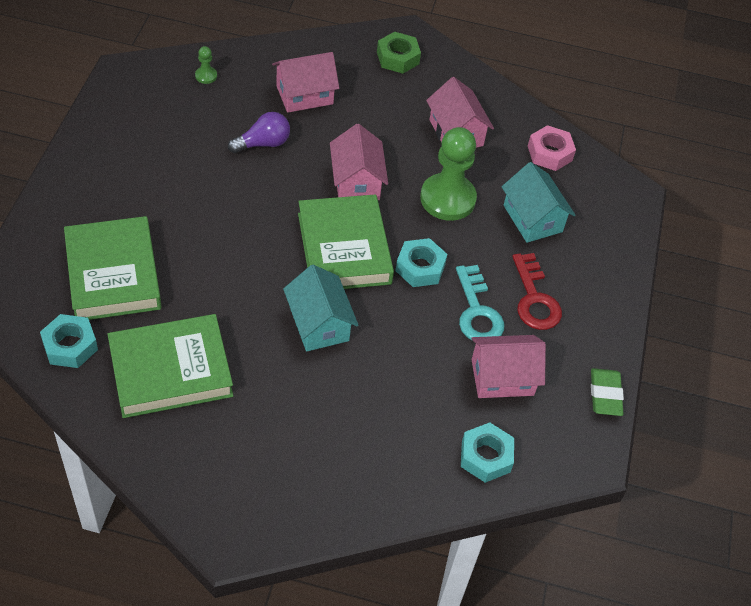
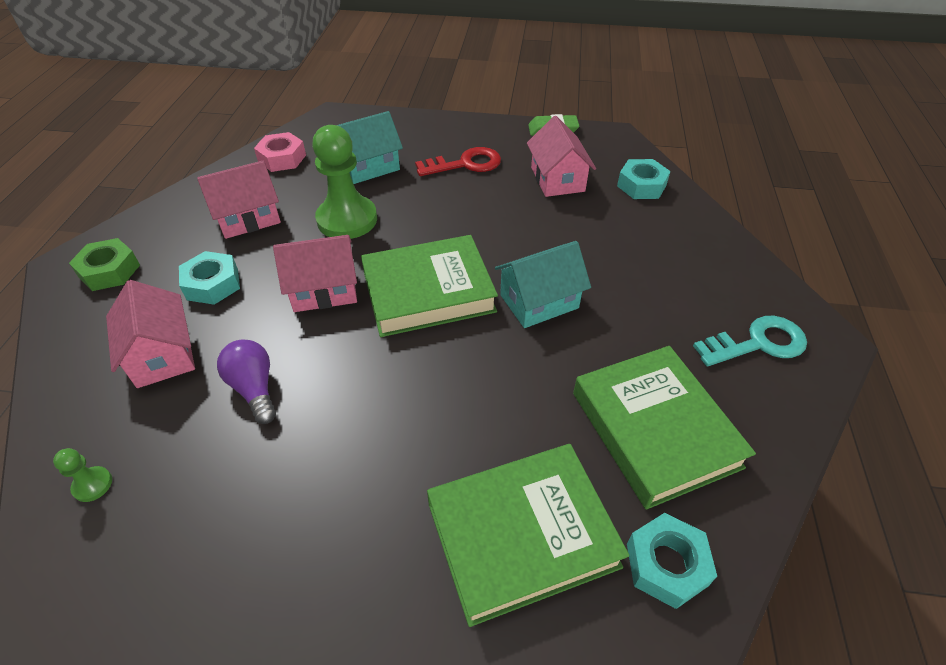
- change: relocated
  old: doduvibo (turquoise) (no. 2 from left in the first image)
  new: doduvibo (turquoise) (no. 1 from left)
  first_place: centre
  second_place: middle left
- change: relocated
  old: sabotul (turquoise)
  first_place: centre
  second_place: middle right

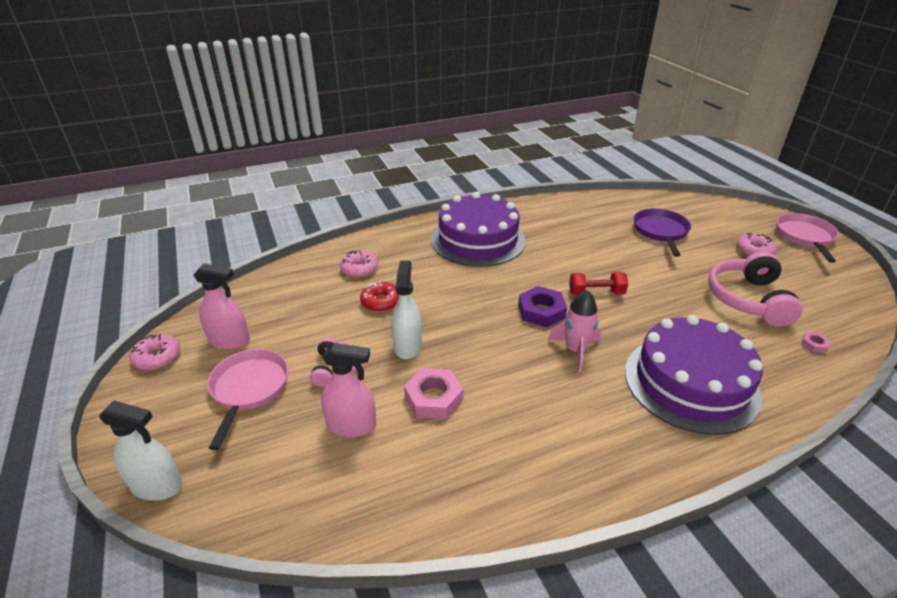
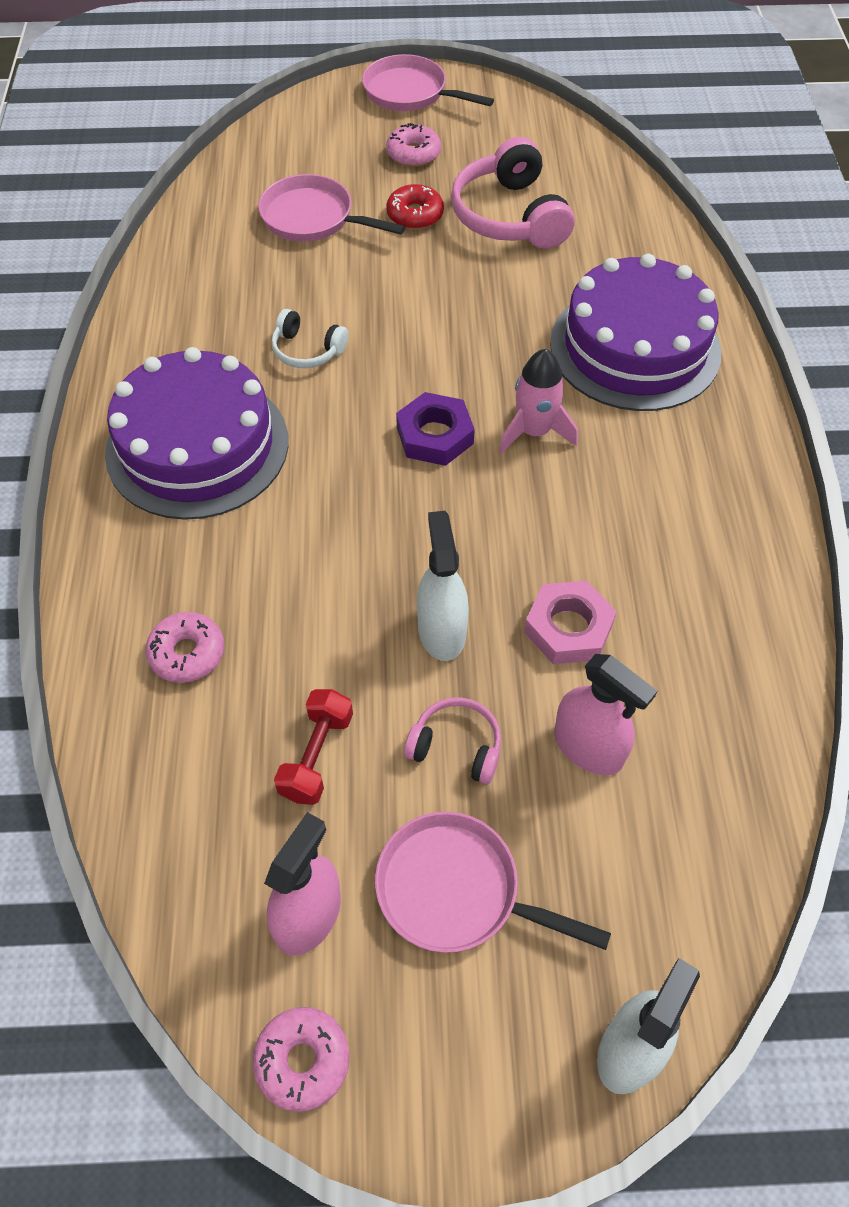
- change: spun
  old: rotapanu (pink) (no. 2 from left)
  first_place: centre
  second_place: middle right
  degrees: 105
- change: relocated
  old: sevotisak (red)
  first_place: centre
  second_place: top centre
- change: spun
  old: rotapanu (white) (no. 2 from left in the first image)
  first_place: centre
  second_place: centre
  degrees: 60
- change: relocated
  old: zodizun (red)
  first_place: middle right
  second_place: centre
- change: colour
  old: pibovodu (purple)
  new: pibovodu (pink) (no. 1 from left)
  first_place: middle right
  second_place: top centre
- change: spun
  old: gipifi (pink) (no. 2 from left)
  first_place: middle right
  second_place: top centre
  degrees: 45
- change: missing
  old: doduvibo (pink) (no. 2 from left)
  first_place: middle right
- change: appeared
  new: gipifi (white)
  second_place: top centre

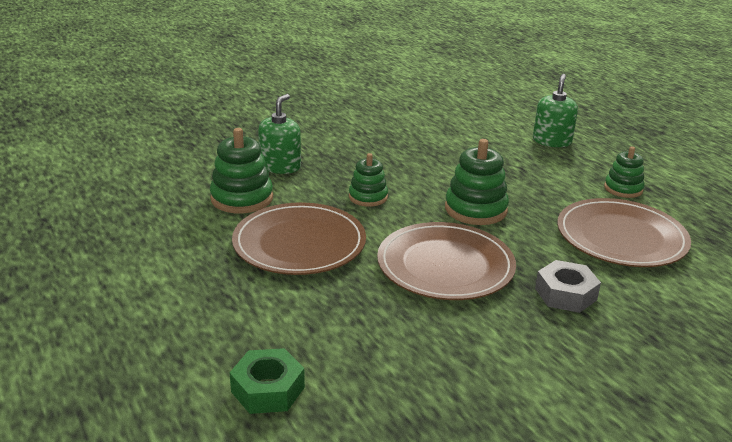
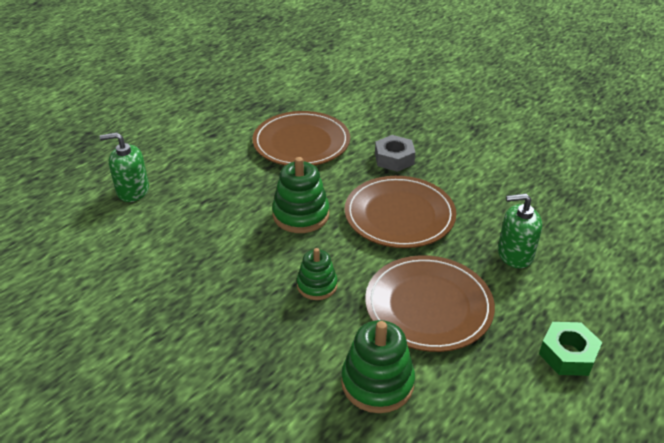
- change: relocated
  old: doduvibo (green)
  first_place: bottom centre
  second_place: bottom right
- change: relocated
  old: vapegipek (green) (no. 1 from left in the first image)
  new: vapegipek (green) (no. 2 from left)
  first_place: top centre
  second_place: middle right
- change: missing
  old: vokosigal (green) (no. 4 from left)
  first_place: middle right

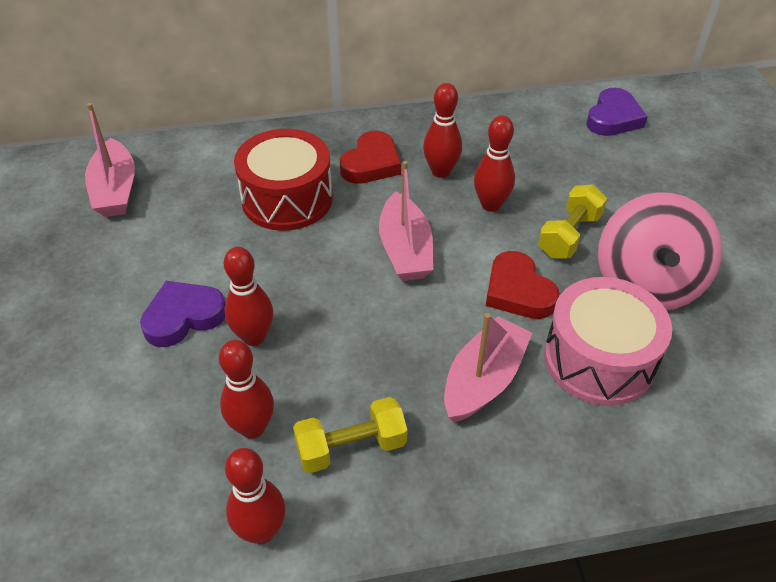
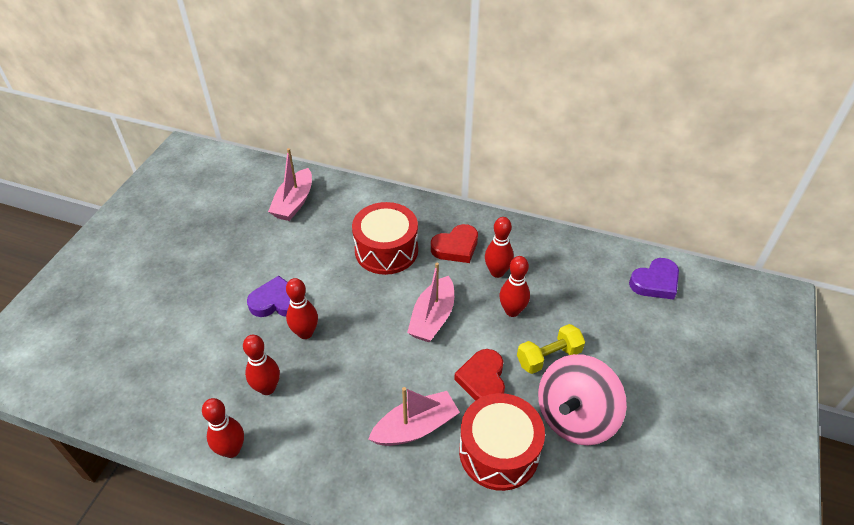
- change: missing
  old: zodizun (yellow) (no. 1 from left)
  first_place: bottom centre
- change: colour
  old: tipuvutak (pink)
  new: tipuvutak (red) (no. 2 from left)
  first_place: middle right
  second_place: bottom centre

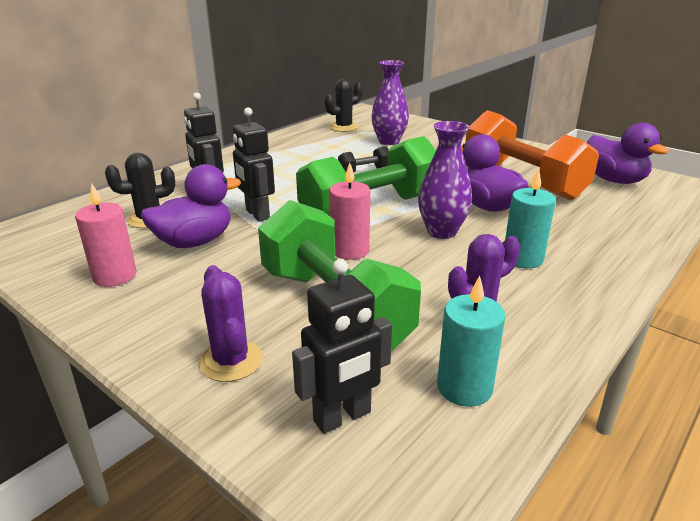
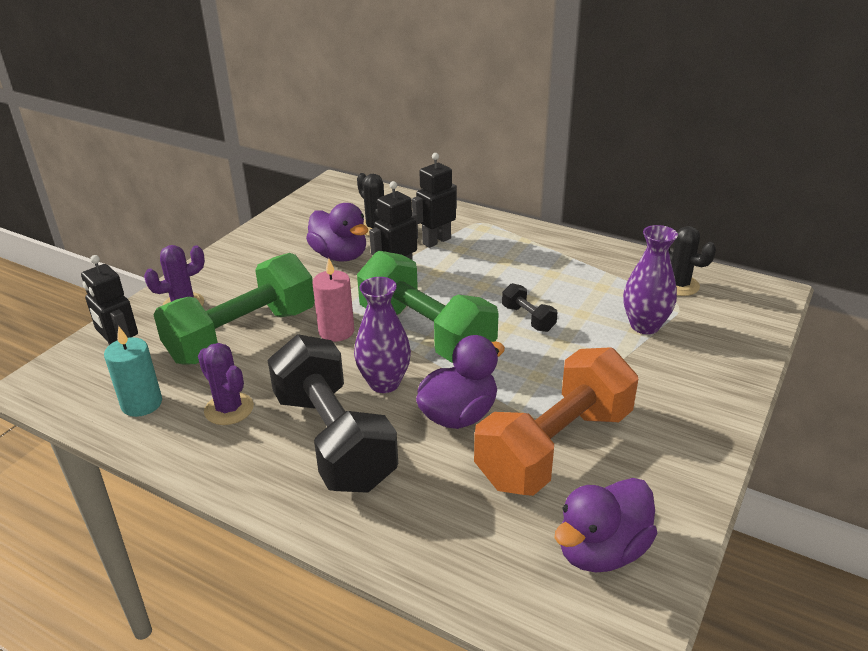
- change: missing
  old: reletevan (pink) (no. 1 from left)
  first_place: middle left
- change: exchanged
  old: reletevan (turquoise) (no. 2 from left)
  new: zodizun (black) (no. 1 from left)
  first_place: middle right
  second_place: centre

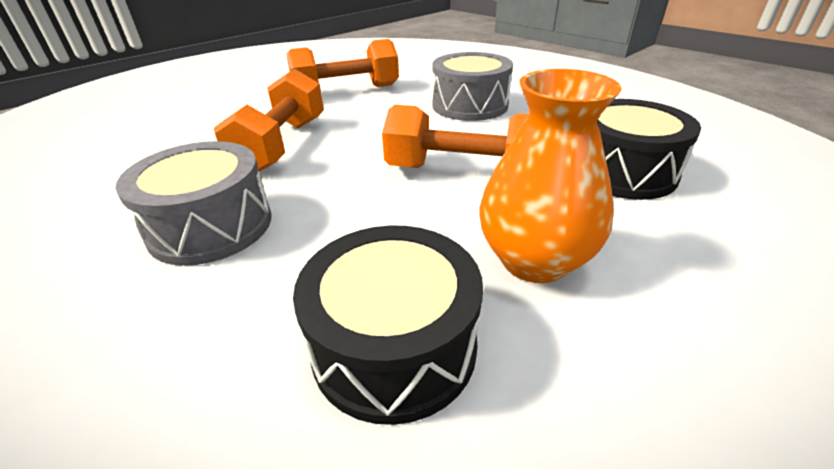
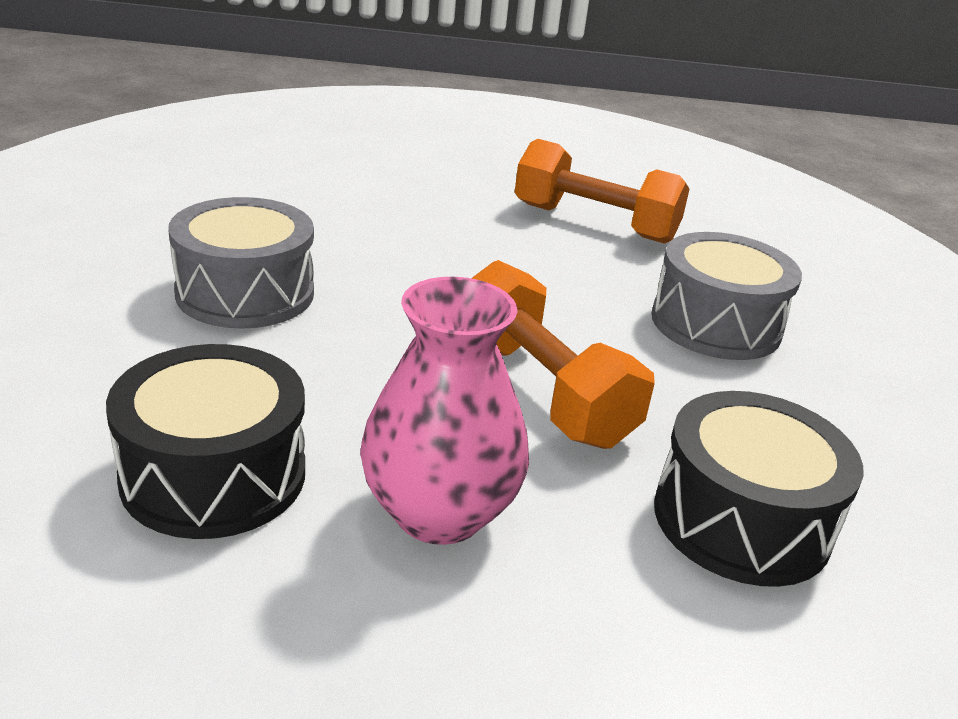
- change: missing
  old: zodizun (orange) (no. 1 from left)
  first_place: top left
- change: colour
  old: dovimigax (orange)
  new: dovimigax (pink)
  first_place: centre
  second_place: centre

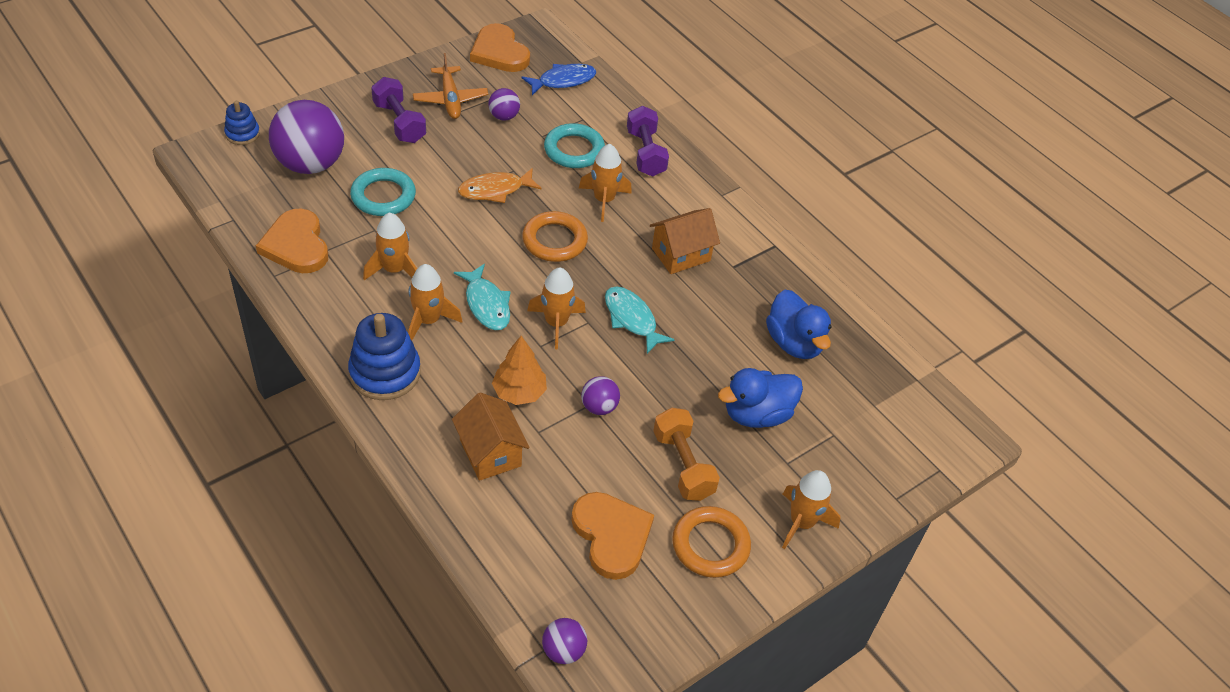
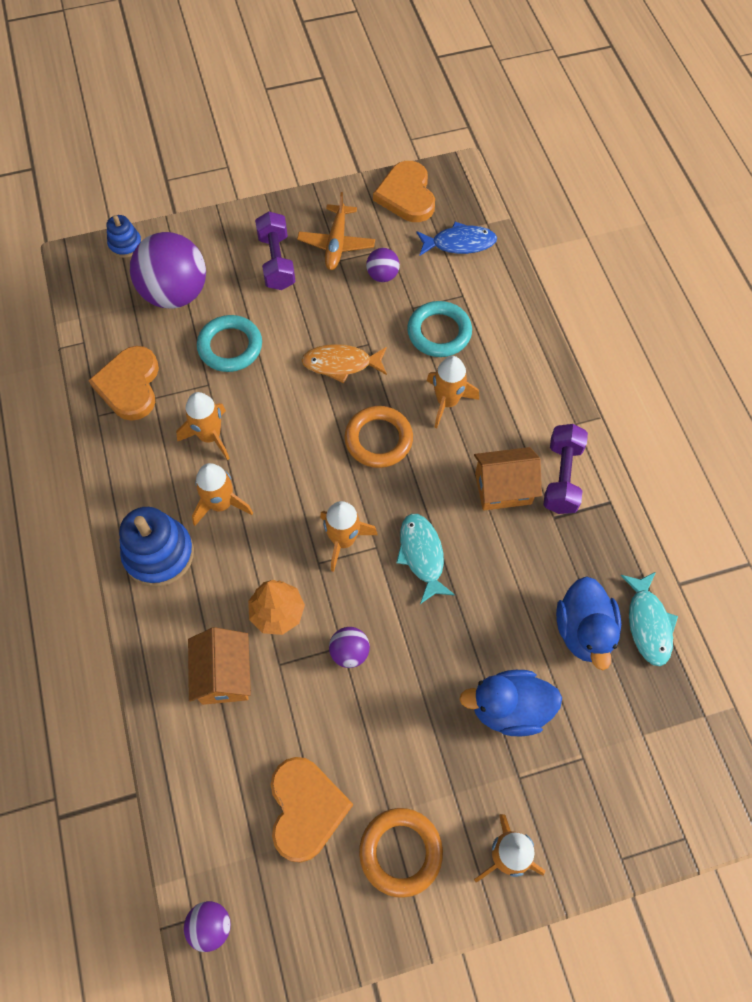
- change: relocated
  old: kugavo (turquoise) (no. 1 from left in the first image)
  new: kugavo (turquoise) (no. 2 from left)
  first_place: centre
  second_place: middle right
- change: relocated
  old: zodizun (purple) (no. 2 from left)
  first_place: top centre
  second_place: middle right
- change: missing
  old: zodizun (orange)
  first_place: centre

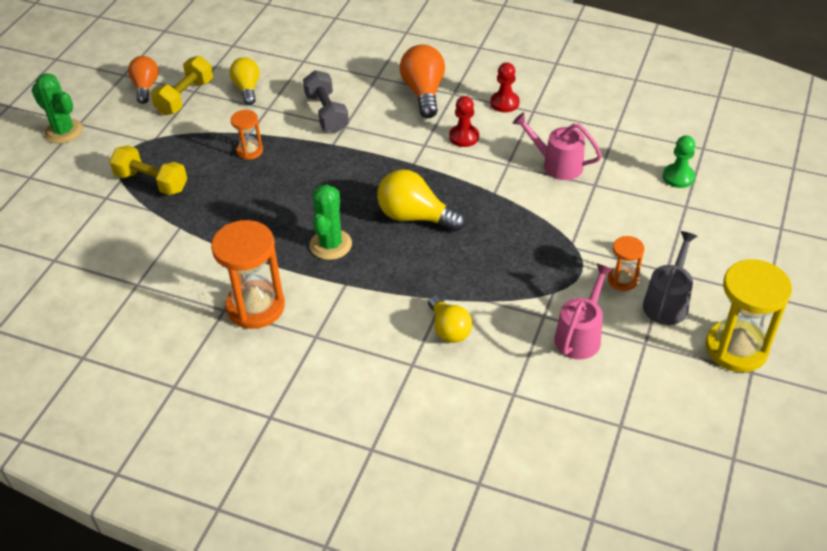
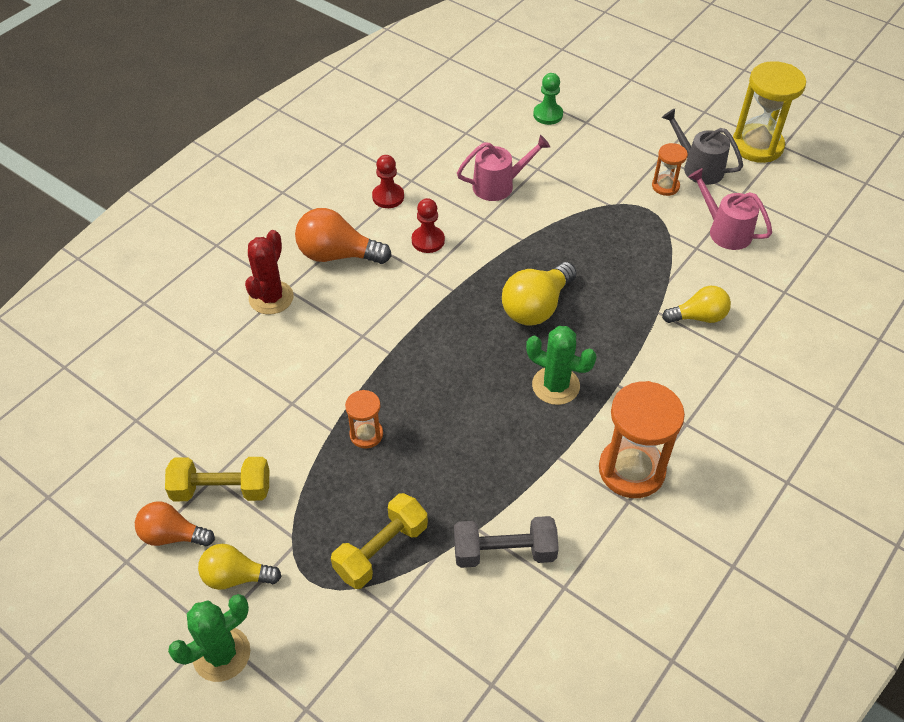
- change: spun
  old: zodizun (yellow) (no. 2 from left in the first image)
  first_place: top left
  second_place: middle left
  degrees: -45
- change: relocated
  old: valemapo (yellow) (no. 1 from left)
  first_place: top left
  second_place: bottom left
- change: relocated
  old: zodizun (grey)
  first_place: top centre
  second_place: bottom centre
- change: spun
  old: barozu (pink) (no. 1 from left)
  first_place: top right
  second_place: top centre
  degrees: -150
- change: appeared
  new: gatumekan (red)
  second_place: middle left

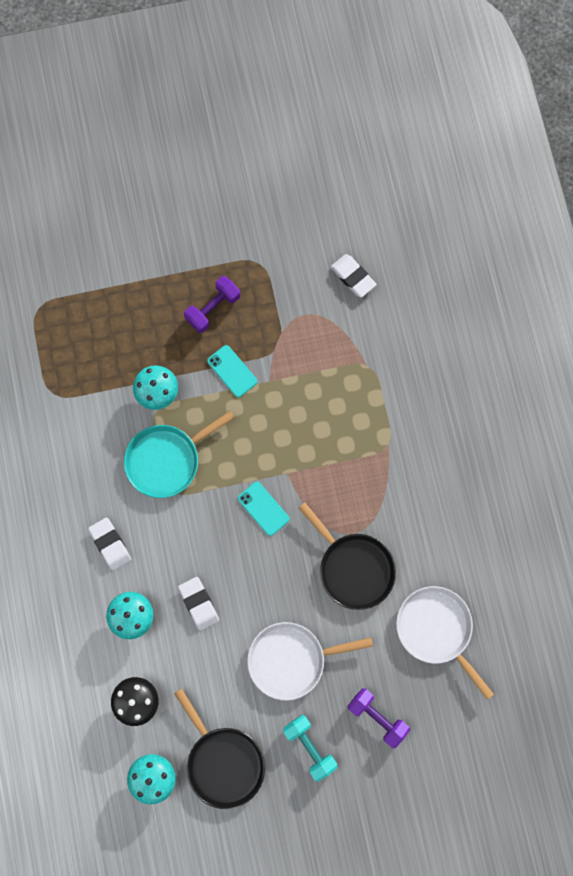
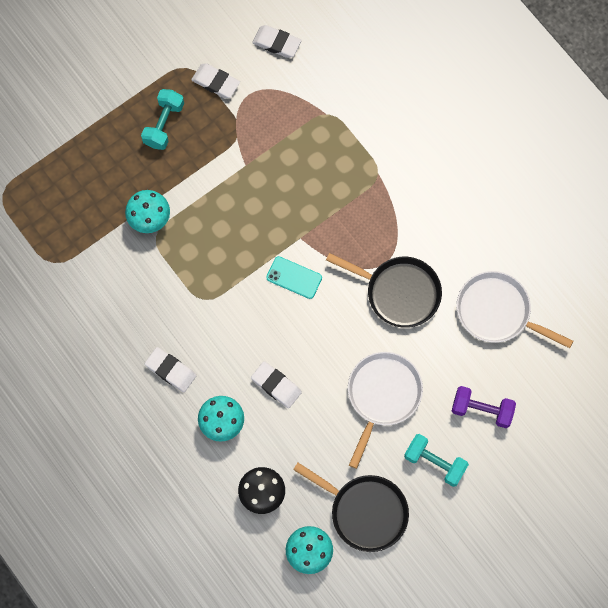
- change: missing
  old: pibovodu (turquoise)
  first_place: middle left
- change: colour
  old: zodizun (purple) (no. 1 from left)
  new: zodizun (turquoise) (no. 1 from left)
  first_place: centre
  second_place: top left
- change: missing
  old: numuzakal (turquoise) (no. 1 from left)
  first_place: centre
- change: spun
  old: pibovodu (white) (no. 1 from left)
  first_place: bottom centre
  second_place: bottom centre
  degrees: 150
- change: appeared
  new: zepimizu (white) (no. 2 from left)
  second_place: top centre

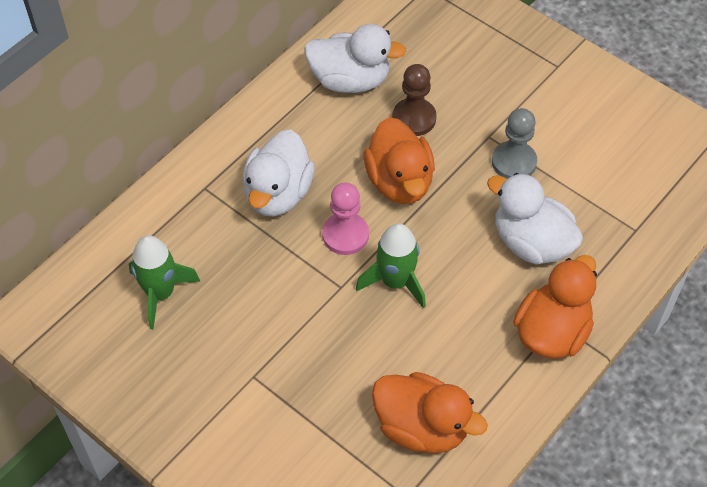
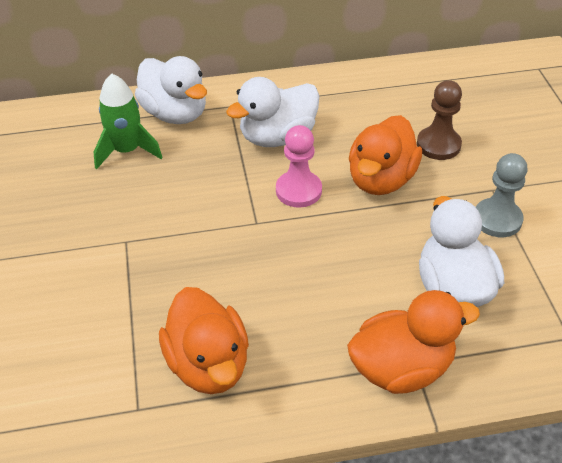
- change: relocated
  old: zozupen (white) (no. 2 from left in the first image)
  new: zozupen (white) (no. 1 from left)
  first_place: top centre
  second_place: top left
- change: missing
  old: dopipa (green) (no. 2 from left)
  first_place: centre

